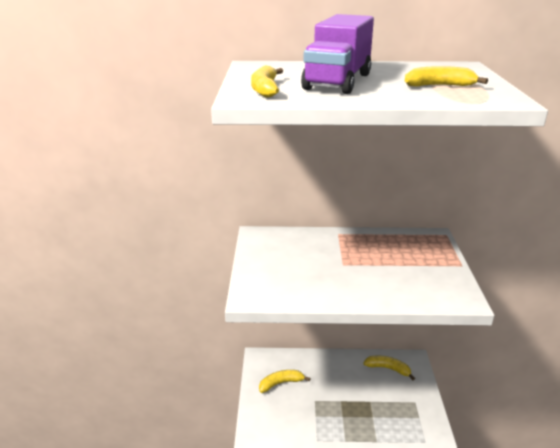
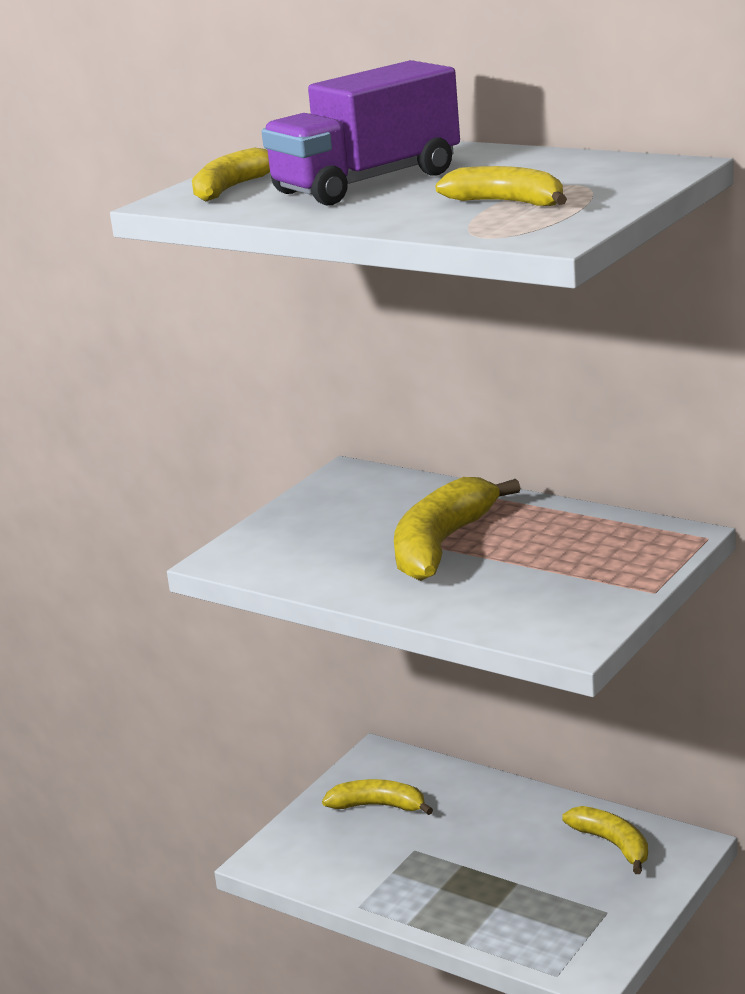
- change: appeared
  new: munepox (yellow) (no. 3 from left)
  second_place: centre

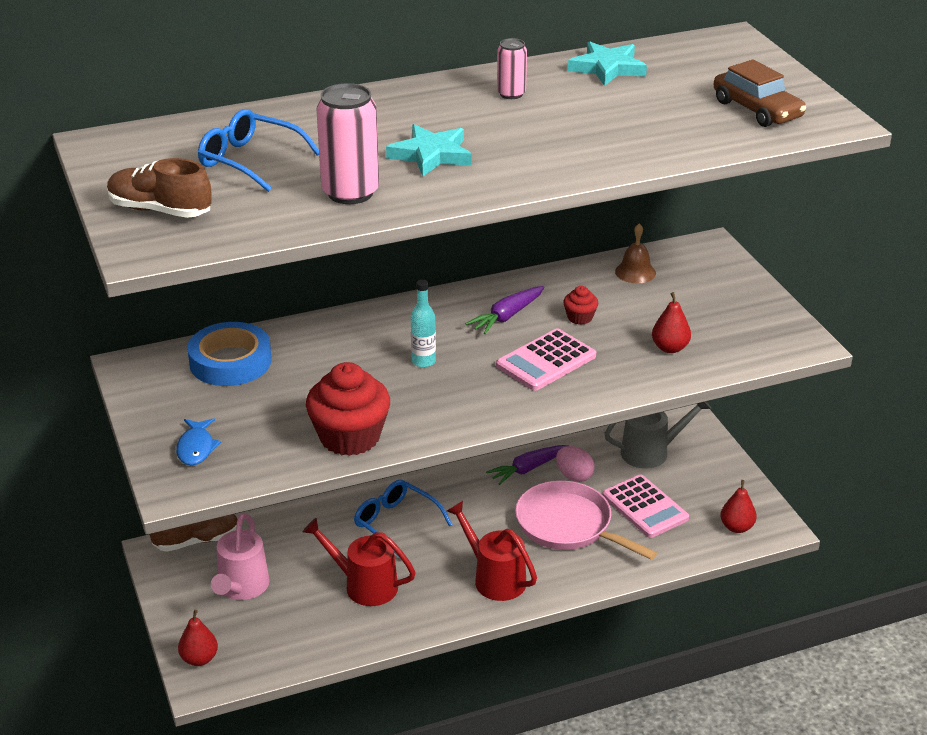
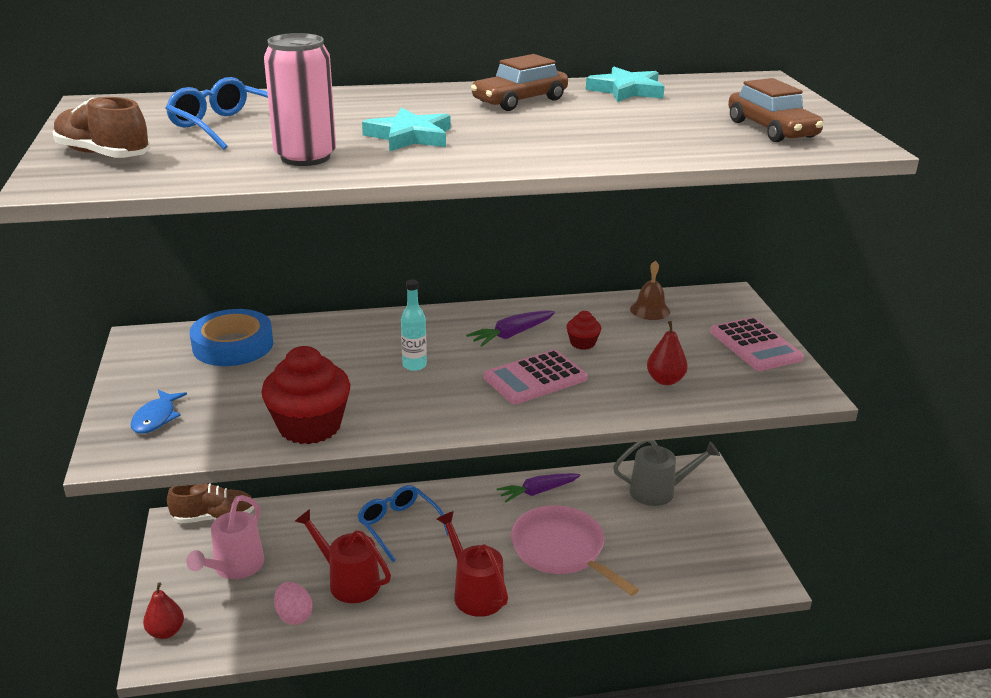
- change: exchanged
  old: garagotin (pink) (no. 2 from left)
  new: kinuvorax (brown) (no. 1 from left)
  first_place: top centre
  second_place: top centre
- change: relocated
  old: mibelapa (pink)
  first_place: centre
  second_place: bottom left
- change: relocated
  old: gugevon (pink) (no. 2 from left)
  first_place: bottom right
  second_place: middle right
- change: missing
  old: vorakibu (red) (no. 3 from left)
  first_place: bottom right

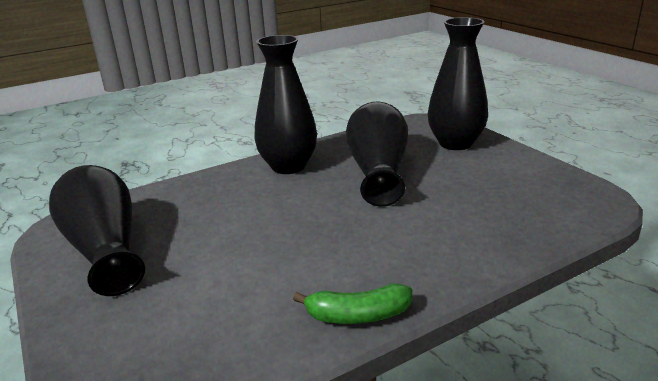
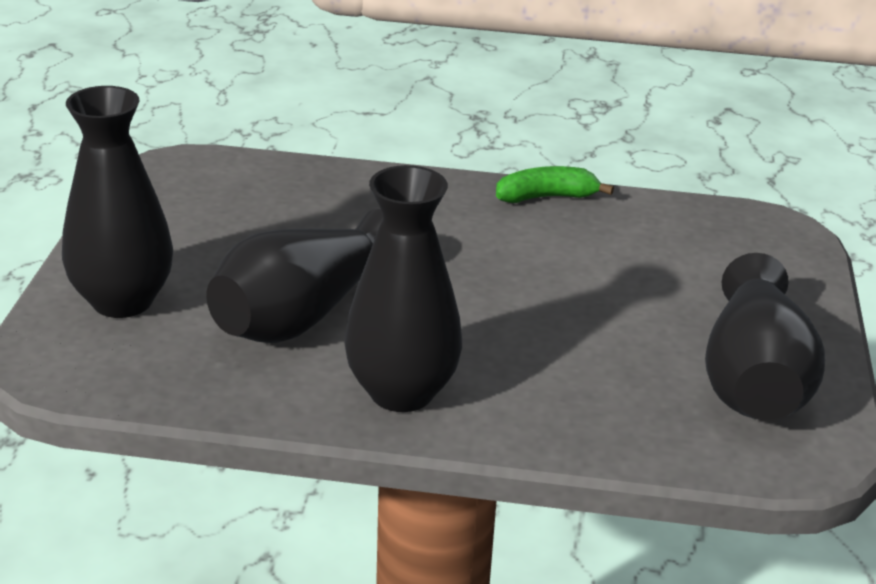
- change: spun
  old: munepox (green)
  first_place: bottom centre
  second_place: top centre
  degrees: -45

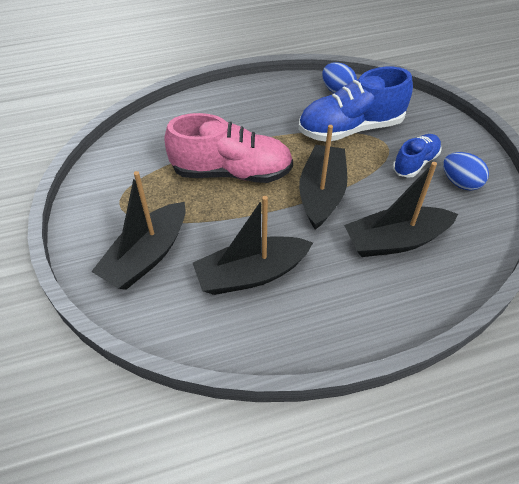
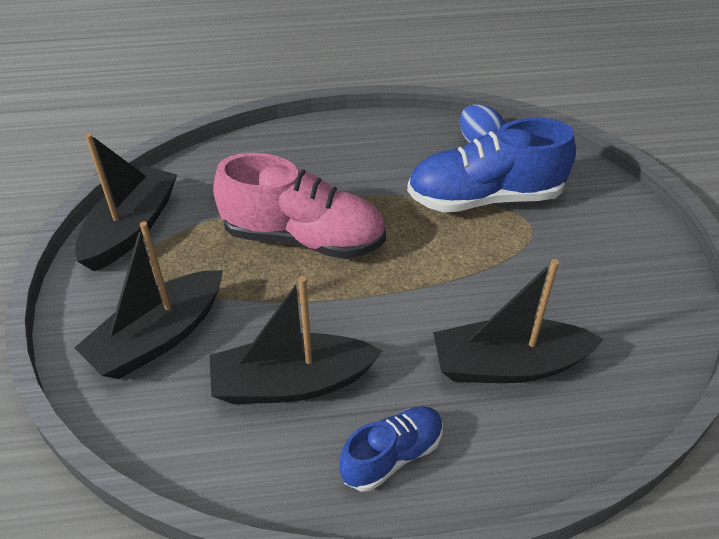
- change: relocated
  old: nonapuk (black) (no. 3 from left in the first image)
  new: nonapuk (black) (no. 1 from left)
  first_place: centre
  second_place: middle left
- change: relocated
  old: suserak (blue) (no. 2 from left in the first image)
  new: suserak (blue) (no. 1 from left)
  first_place: top right
  second_place: bottom centre
- change: missing
  old: mibelapa (blue) (no. 2 from left)
  first_place: middle right

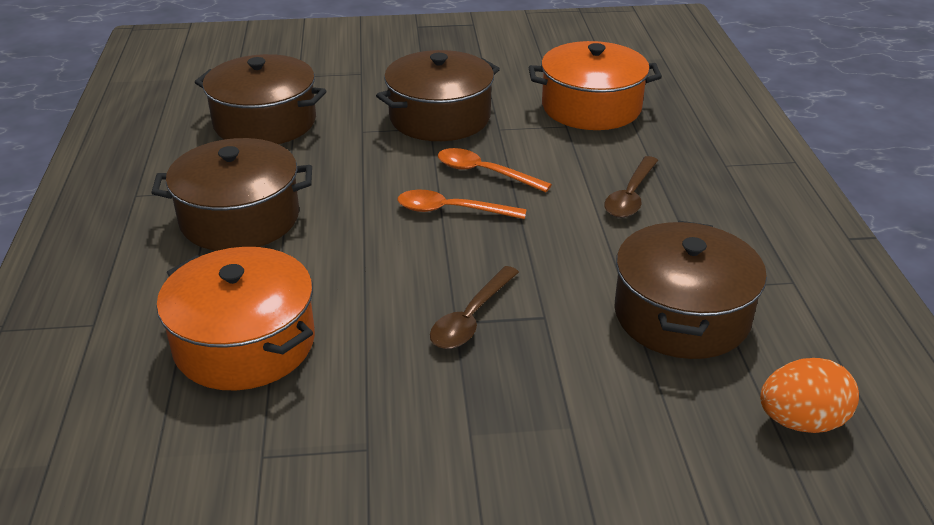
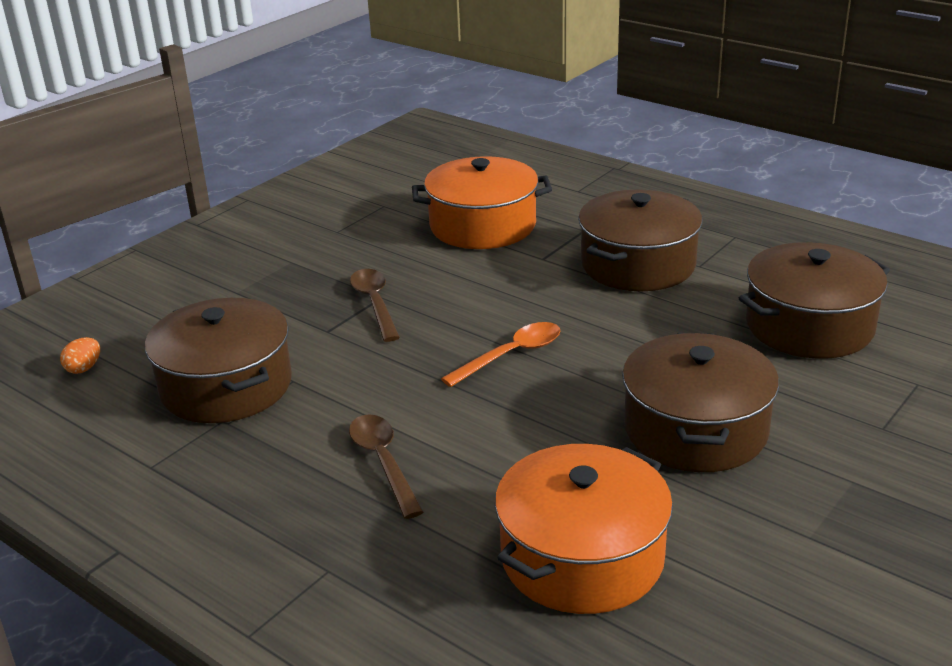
- change: missing
  old: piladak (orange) (no. 2 from left)
  first_place: top centre
- change: size
  old: mibelapa (orange)
  first_place: bottom right
  second_place: middle left
  factor: 0.53

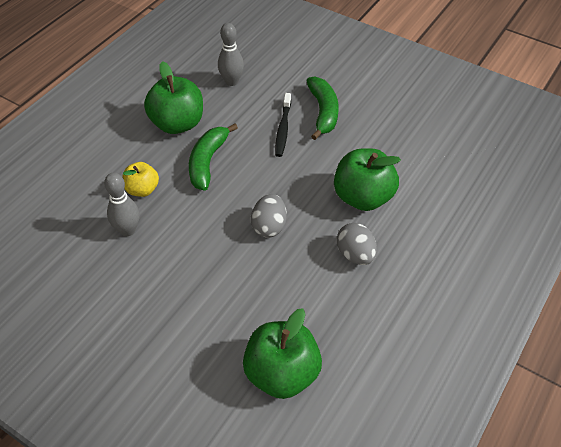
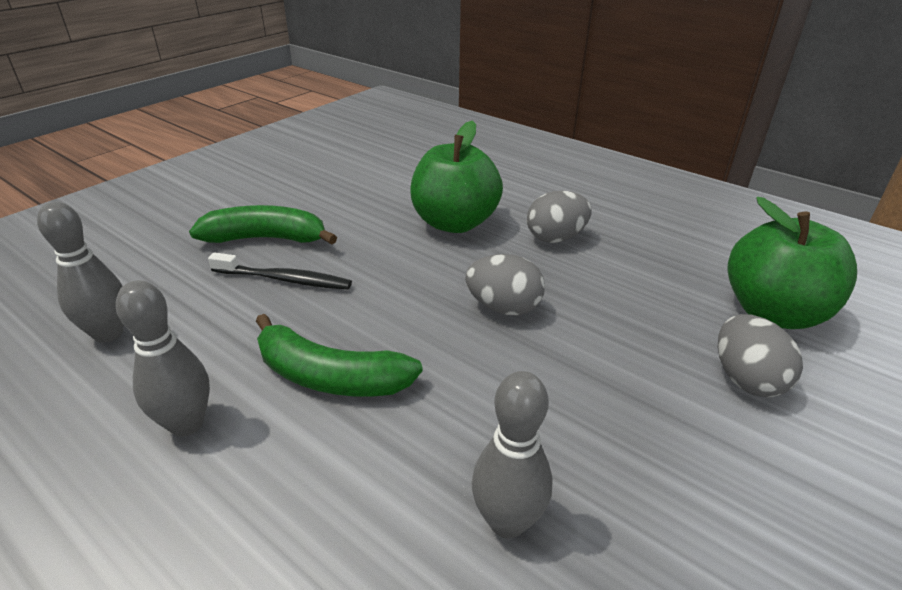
- change: missing
  old: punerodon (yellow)
  first_place: middle left
- change: exchanged
  old: punerodon (green) (no. 1 from left)
  new: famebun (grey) (no. 2 from left)
  first_place: top left
  second_place: middle left
- change: appeared
  new: mibelapa (grey) (no. 3 from left)
  second_place: middle right

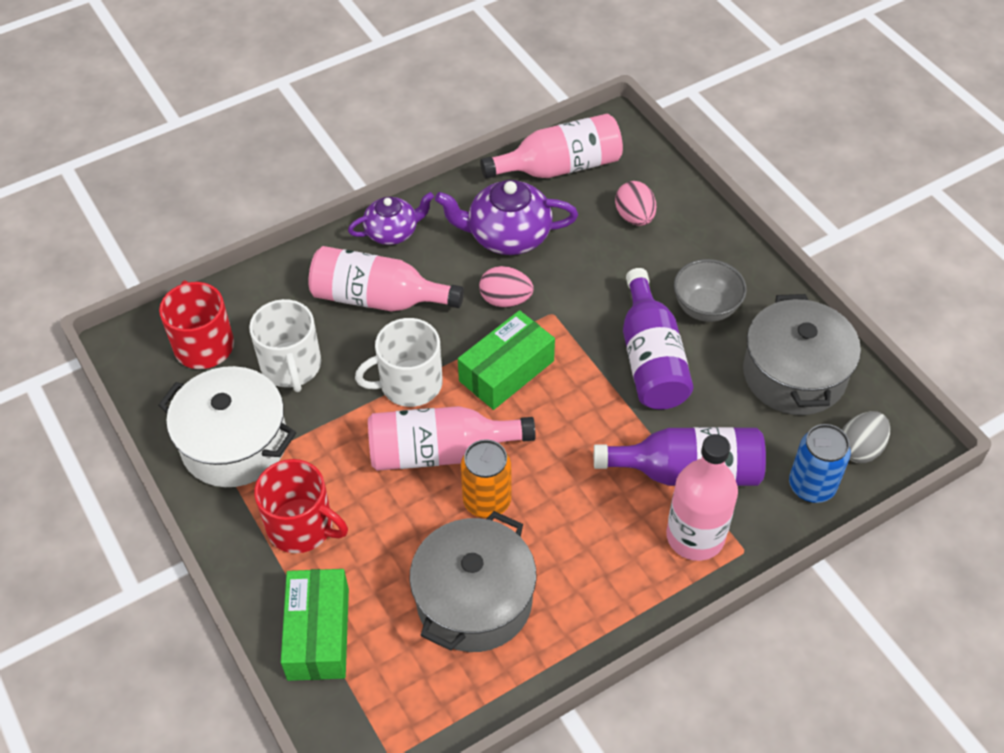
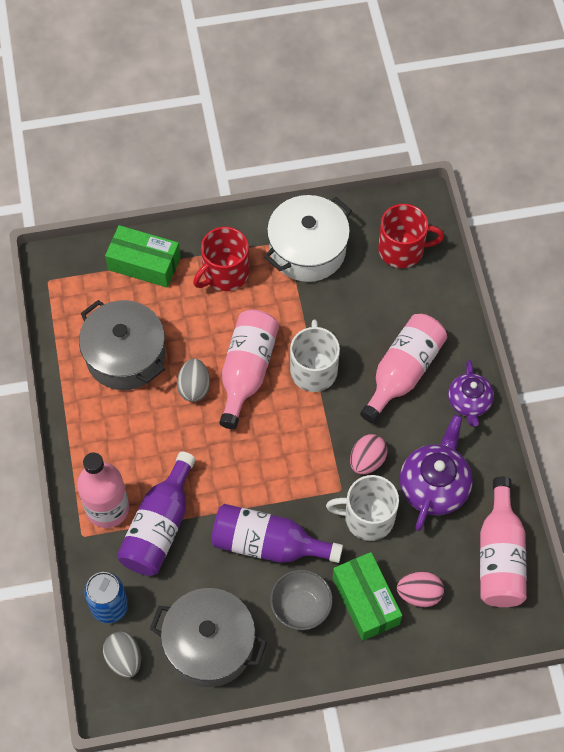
- change: relocated
  old: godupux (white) (no. 1 from left in the first image)
  new: godupux (white) (no. 2 from left)
  first_place: middle left
  second_place: bottom centre
- change: relocated
  old: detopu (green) (no. 2 from left)
  first_place: centre
  second_place: bottom centre
- change: exchanged
  old: garagotin (orange)
  new: mibelapa (grey) (no. 2 from left)
  first_place: centre
  second_place: centre

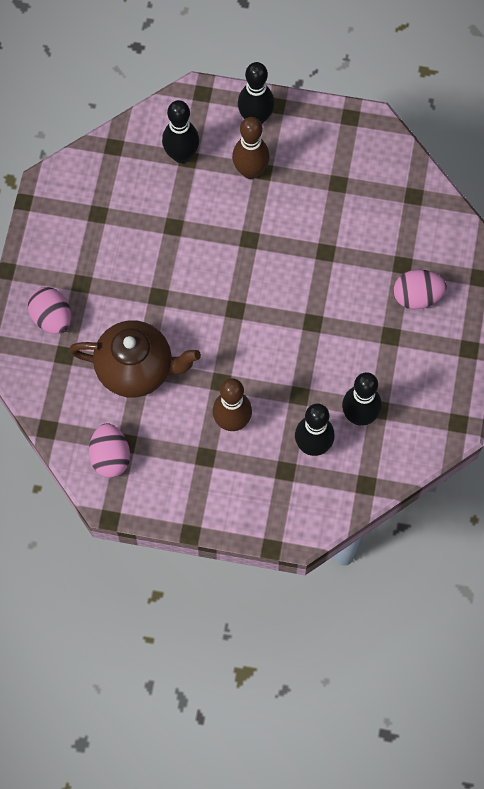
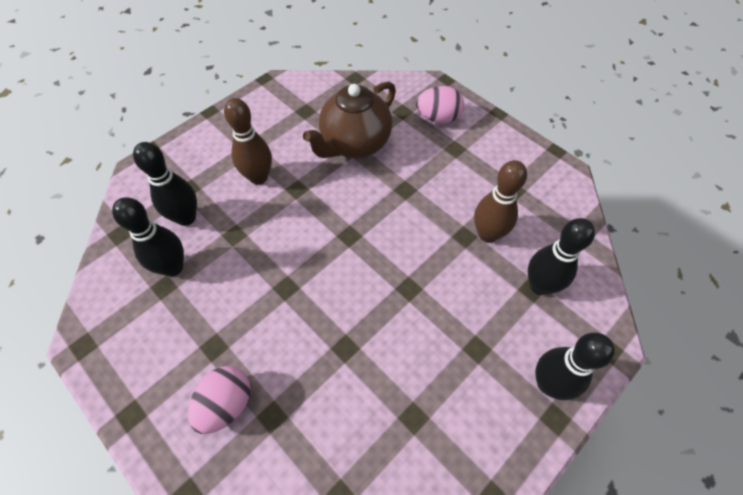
- change: missing
  old: mibelapa (pink) (no. 2 from left)
  first_place: middle left
- change: relocated
  old: famebun (brown) (no. 2 from left)
  first_place: top centre
  second_place: middle right

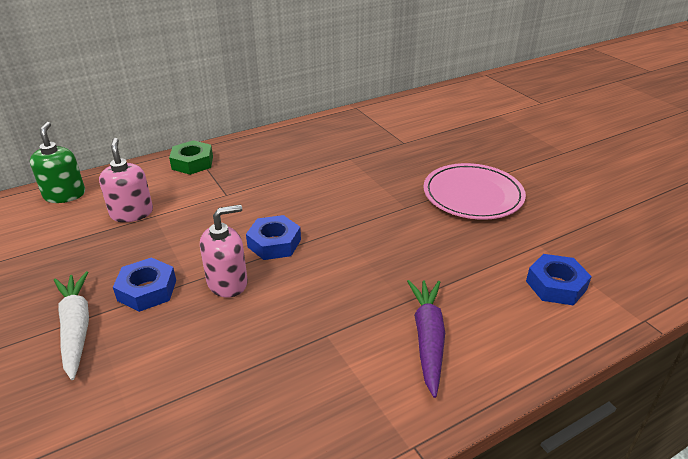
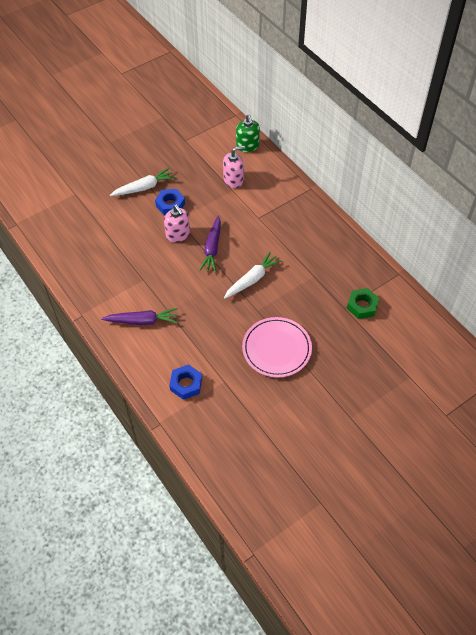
- change: spun
  old: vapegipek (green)
  first_place: middle left
  second_place: top centre
  degrees: 90
- change: relocated
  old: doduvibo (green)
  first_place: middle left
  second_place: middle right
- change: exchanged
  old: doduvibo (blue) (no. 2 from left)
  new: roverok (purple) (no. 2 from left)
  first_place: centre
  second_place: centre
- change: appeared
  new: roverok (white) (no. 2 from left)
  second_place: centre

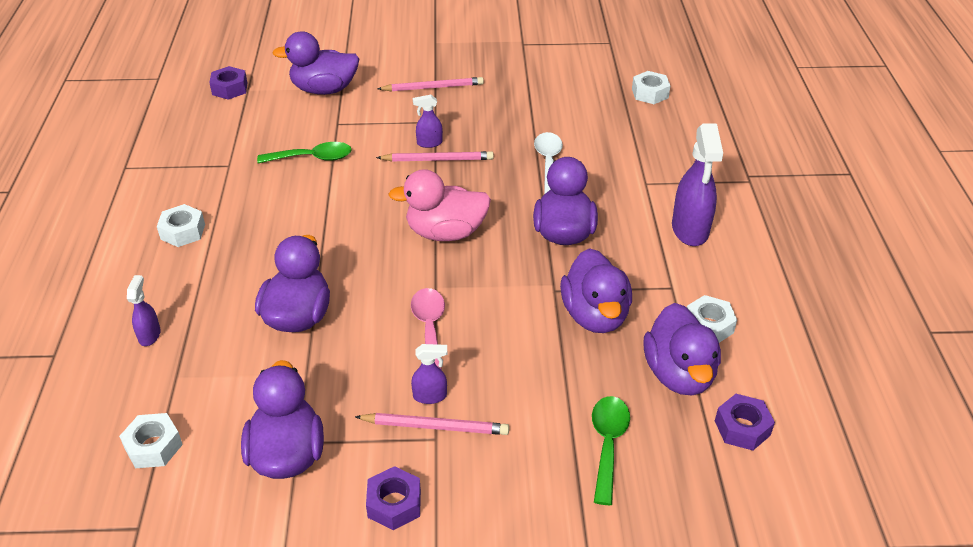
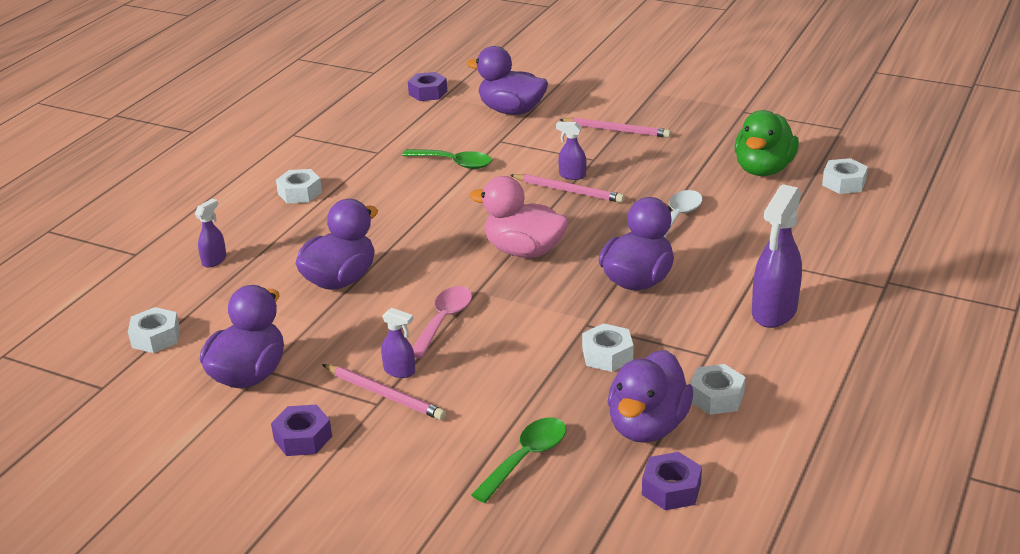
- change: exchanged
  old: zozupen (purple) (no. 5 from left)
  new: doduvibo (white) (no. 3 from left)
  first_place: centre
  second_place: centre
- change: appeared
  new: zozupen (green)
  second_place: top right

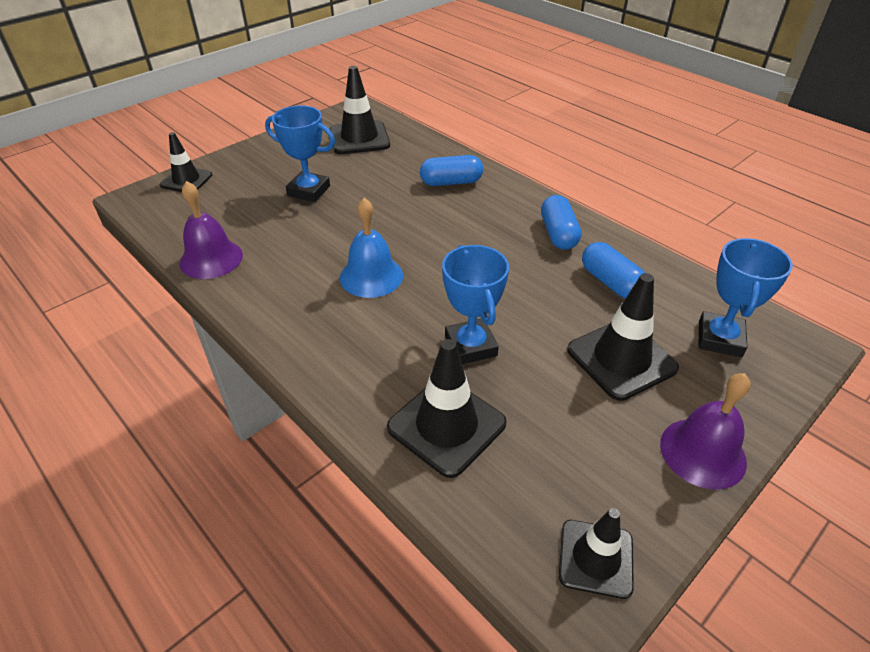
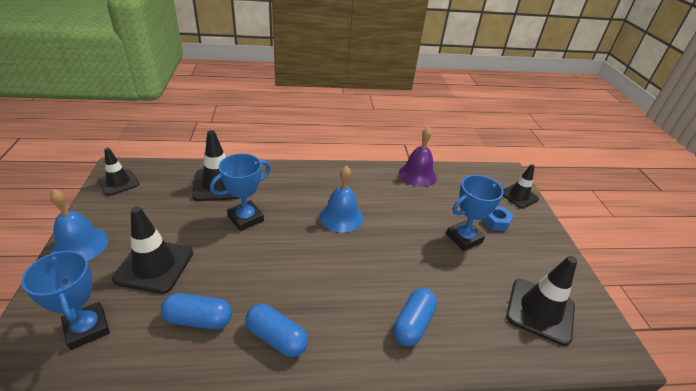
- change: spun
  old: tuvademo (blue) (no. 2 from left)
  first_place: centre
  second_place: centre
  degrees: -60
- change: colour
  old: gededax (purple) (no. 2 from left)
  new: gededax (blue) (no. 1 from left)
  first_place: middle right
  second_place: middle left
- change: appeared
  new: doduvibo (blue)
  second_place: middle right

